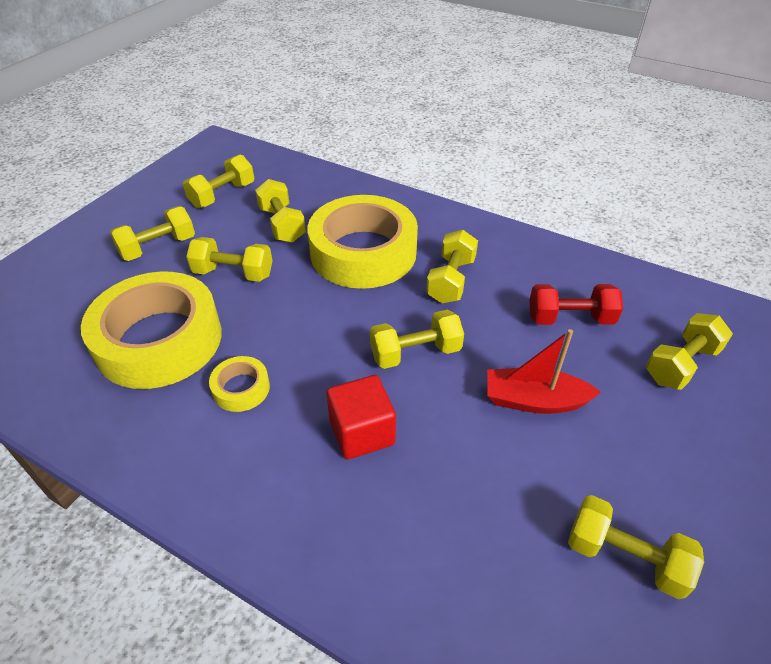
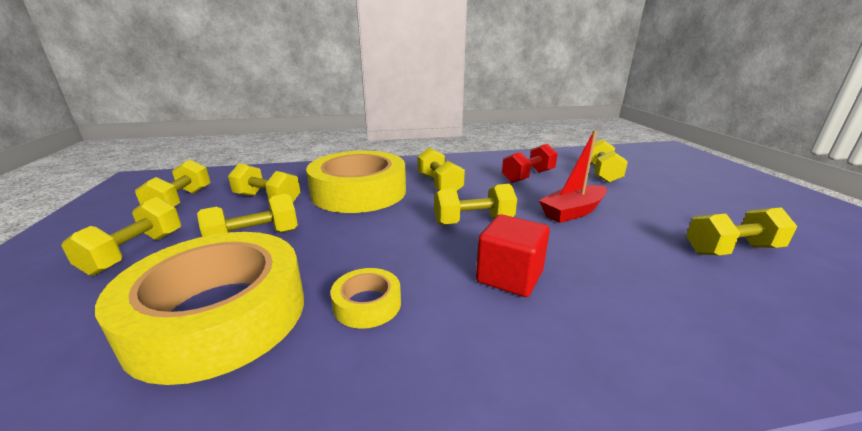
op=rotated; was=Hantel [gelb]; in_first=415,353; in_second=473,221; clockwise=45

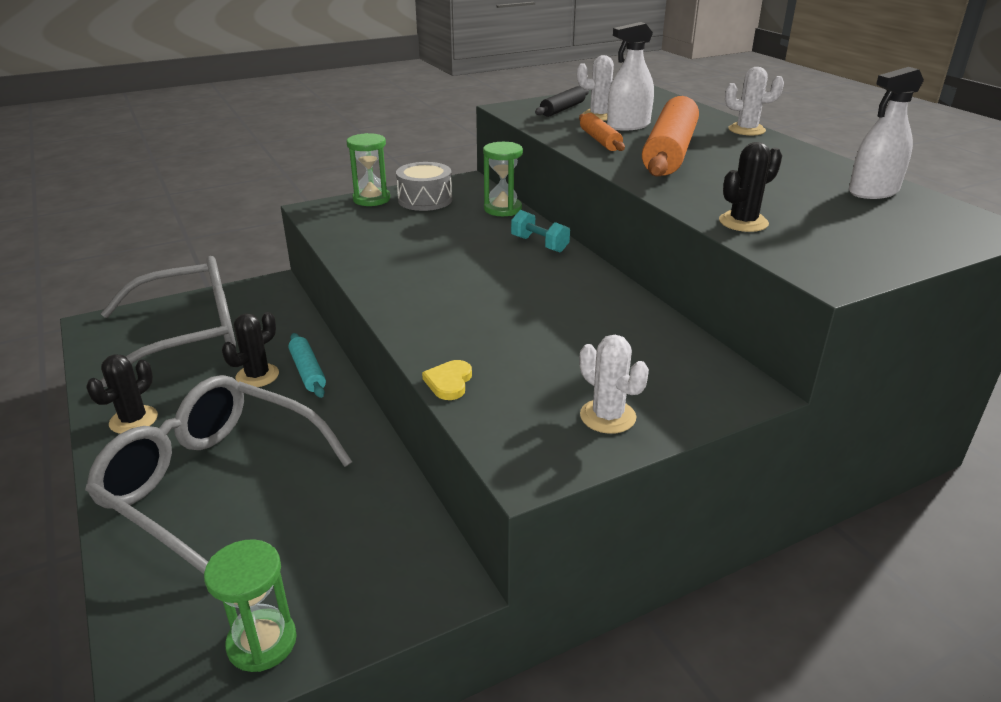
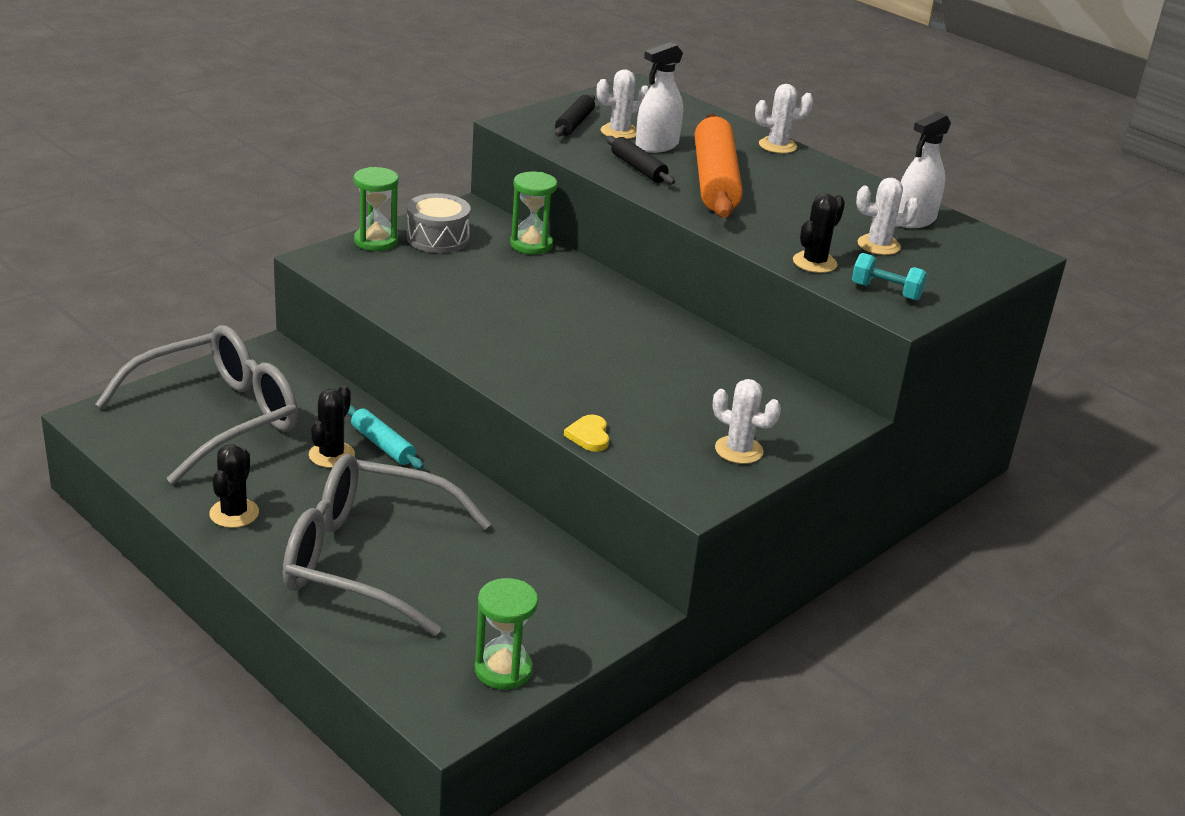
op=new; now=Kaktus [weiß]; in_second=878,245
op=shifted; was=Hantel [türkis]; in_first=539,244; in_second=886,291
op=repainted; was=Nudelholz [orange]; now=Nudelholz [schwarz]; in_first=600,140; in_second=638,168

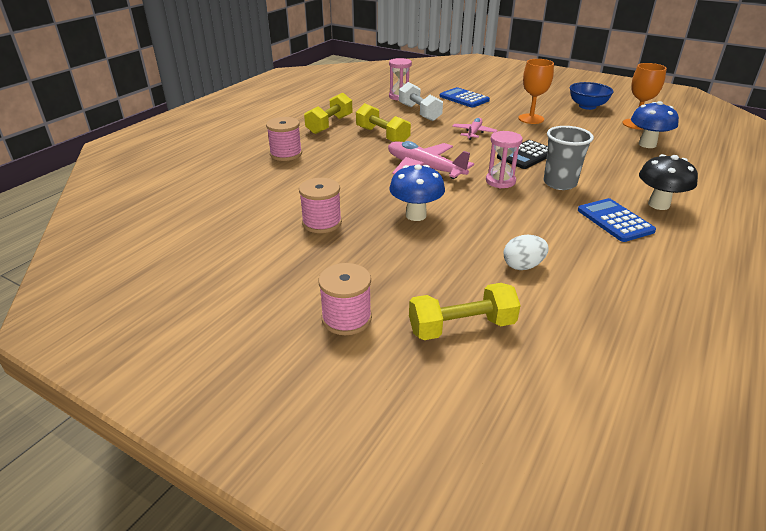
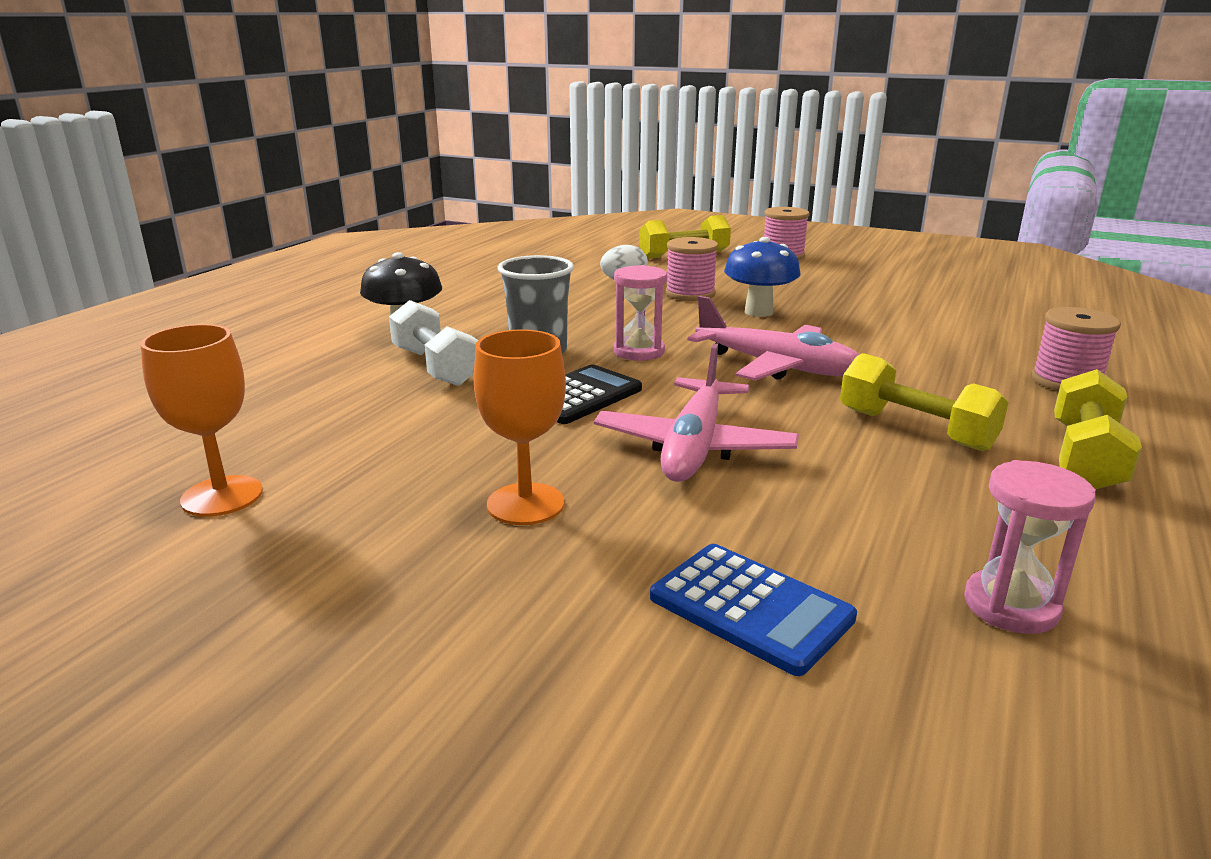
op=gone; was=Schüssel [blau]; in_first=587,106
op=gone; was=Taschenrechner [blau]; in_first=615,221
op=gone; was=Pilz [blau]; in_first=647,144
op=shifted; was=Garnrolle [rosa]; in_first=322,223; in_second=690,293
op=shifted; was=Hantel [weiß]; in_first=419,112; in_second=435,367
op=scaled; was=Flugzeug [rosa]; in_first=474,133; in_second=694,447; ratio=1.74

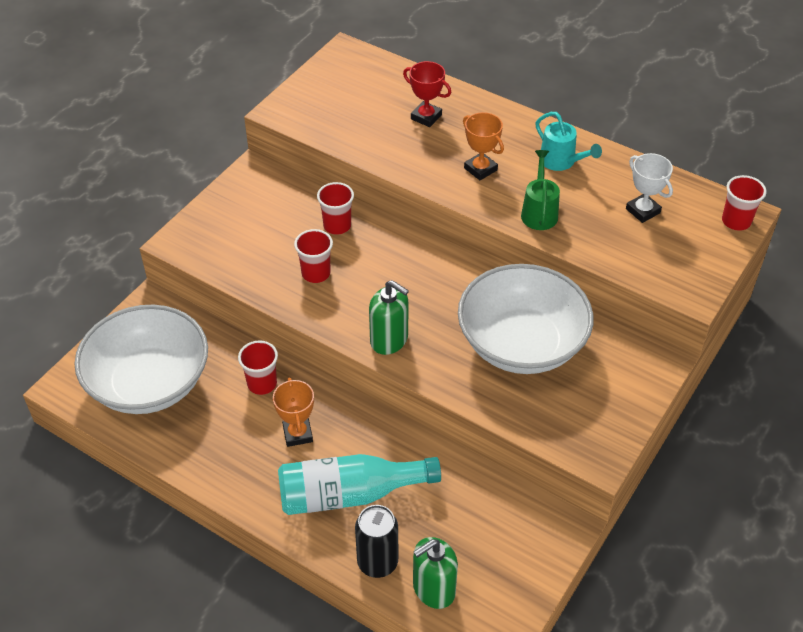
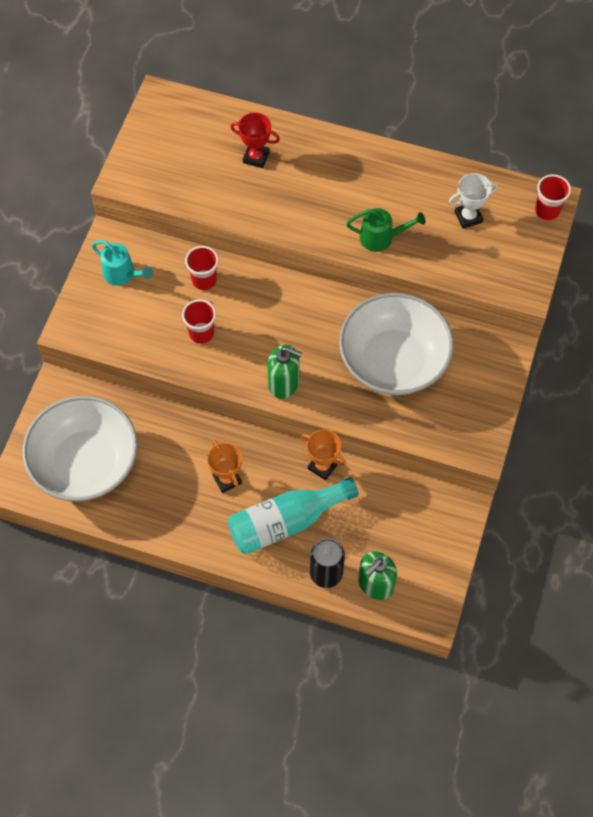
op=gone; was=Becher [rot]; in_first=262,384
op=shifted; was=Pokal [orange]; in_first=480,169; in_second=322,466
op=shifted; was=Gießkanne [türkis]; in_first=561,162; in_second=123,274
op=rotated; was=Gießkanne [grün]; in_first=539,212; in_second=381,238; clockwise=105
op=rotated; was=Pokal [weiß]; in_first=642,211; in_second=468,217; clockwise=-60

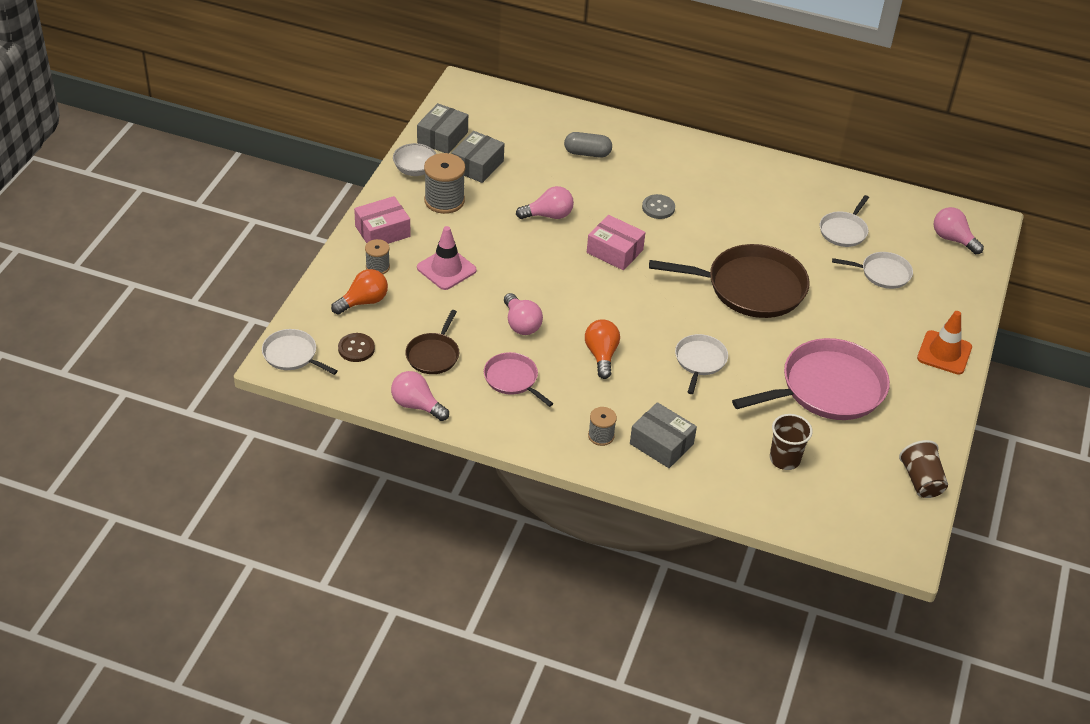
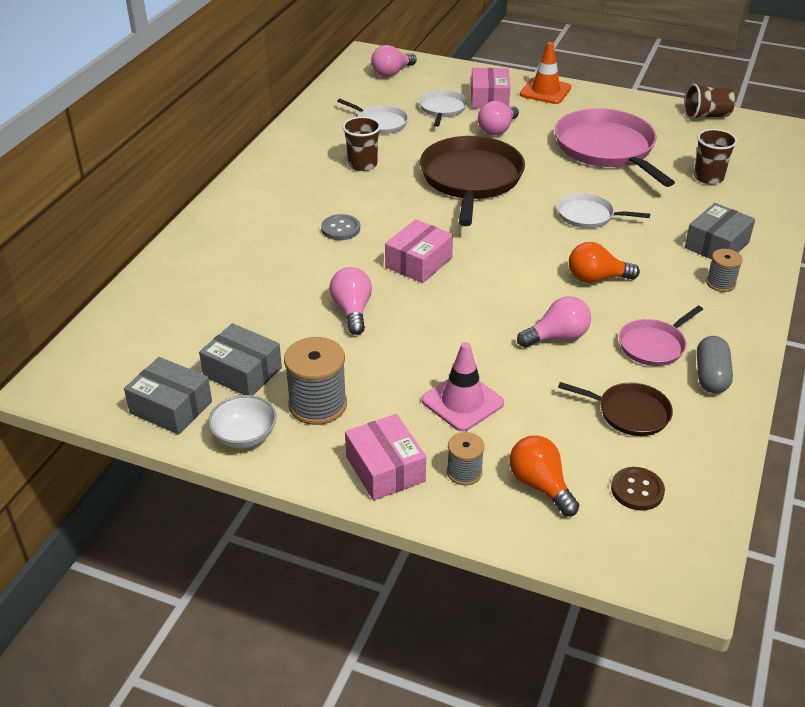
op=gone; was=Pfanne [weiß]; in_first=292,355
op=new; now=Becher [braun]; in_second=362,164
op=new; now=Schachtel [rosa]; in_second=489,99
op=shifted; was=Glühbirne [rosa]; in_first=417,405; in_second=497,130
op=shifted; was=Kapsel [grau]; in_first=587,153; in_second=711,376

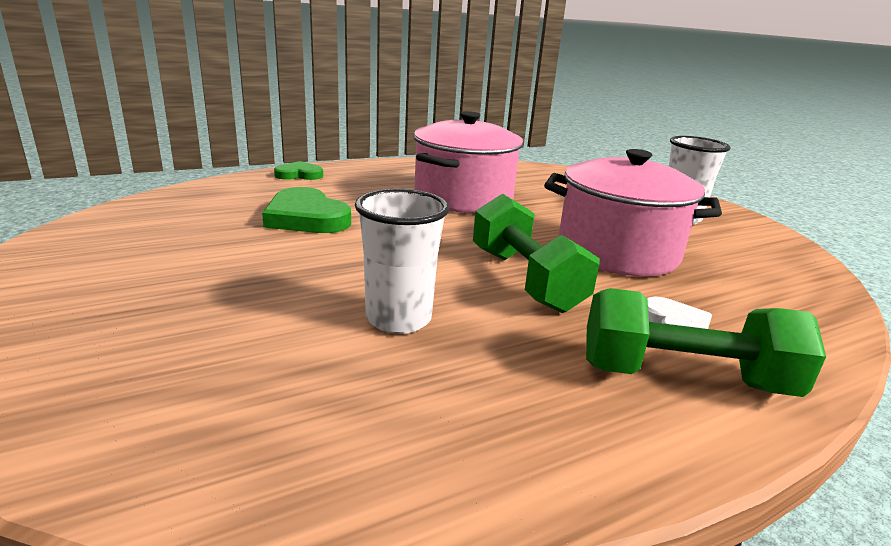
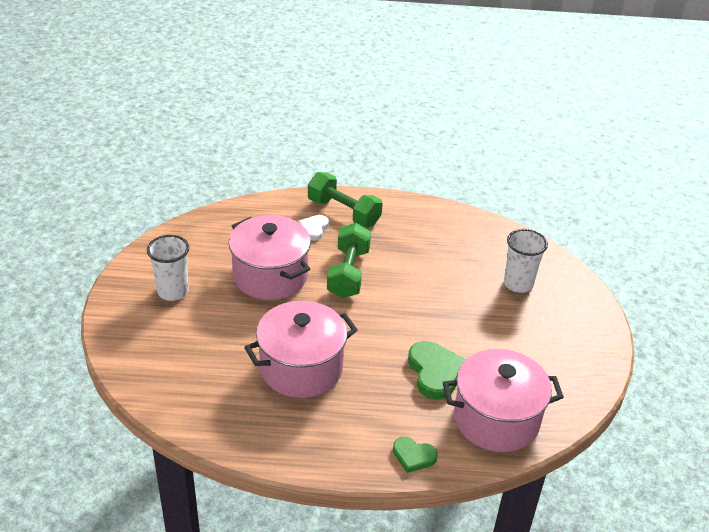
op=new; now=Kochtopf [rosa]; in_second=496,419
op=shifted; was=Becher [weiß]; in_first=398,319; in_second=518,284

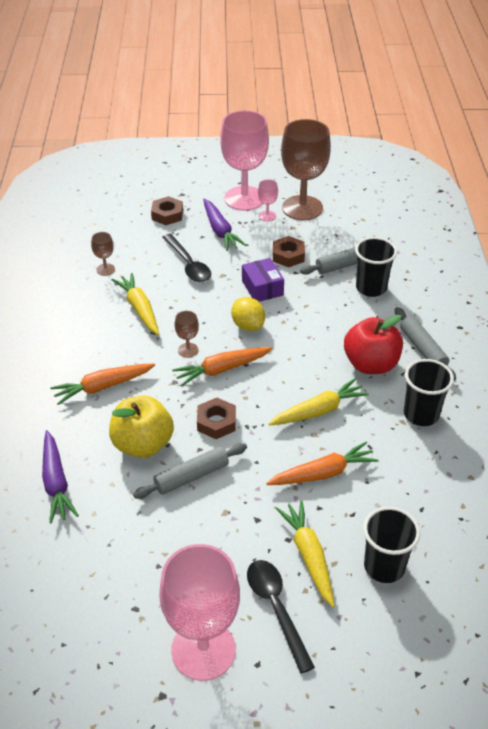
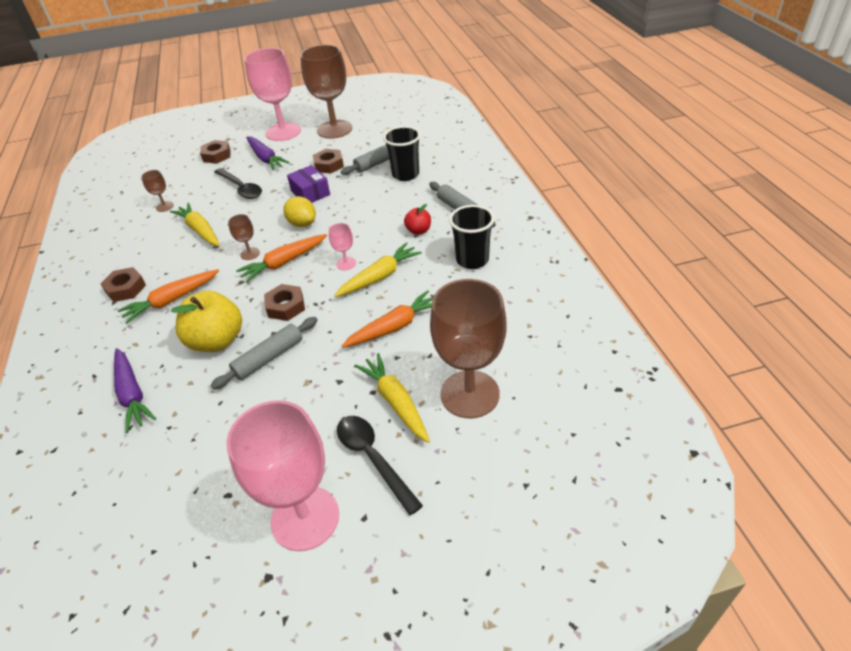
op=new; now=Sechskantmutter [braun]; in_second=125,288
op=shifted; was=Kelch [rosa]; in_first=267,216; in_second=346,263
op=swapped; was=Becher [schwarz]; now=Kelch [braun]; in_first=384,566; in_second=469,394
op=scaled; was=Apfel [rot]; in_first=371,364; in_second=418,231; ratio=0.51

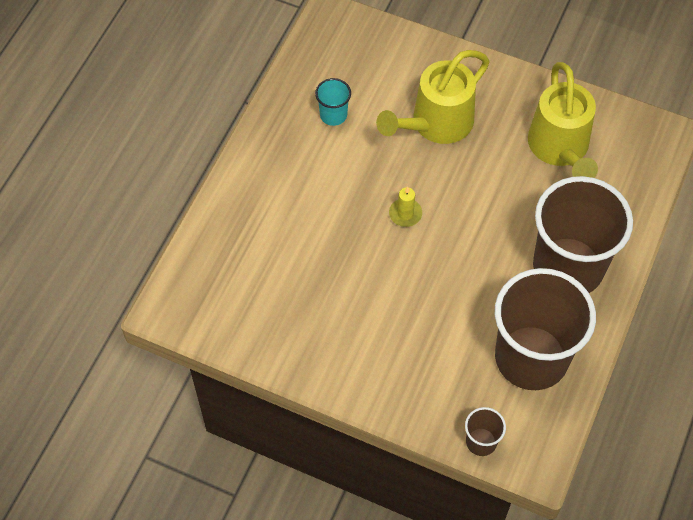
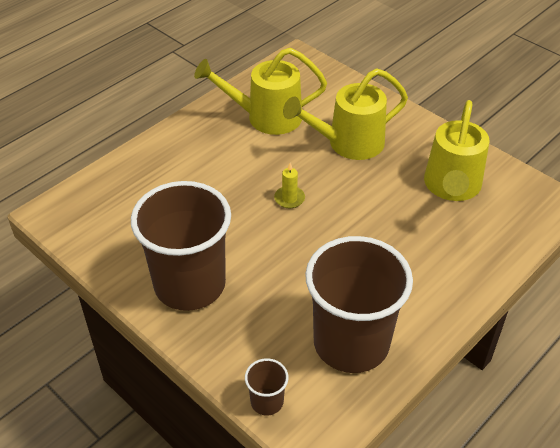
op=shifted; was=Becher [braun]; in_first=568,267; in_second=190,284
op=swapped; was=Becher [türkis]; now=Gießkanne [gelb]; in_first=333,115; in_second=265,117

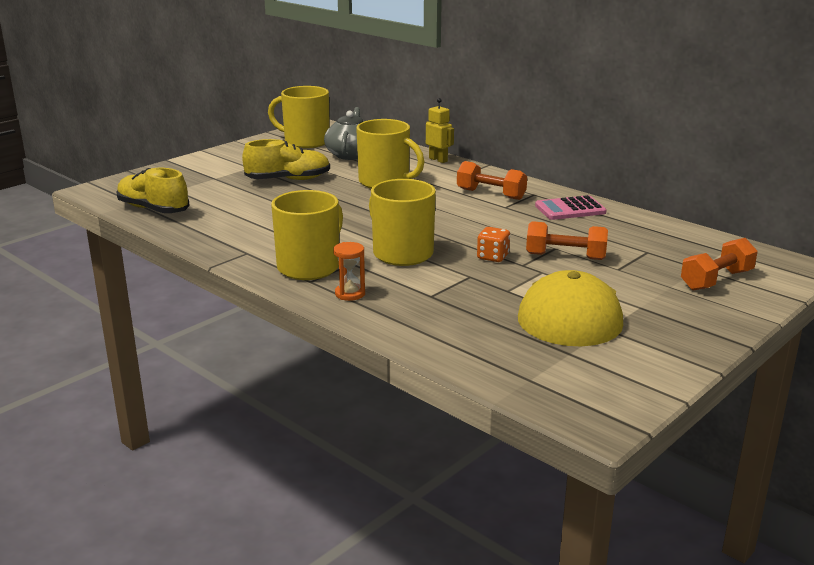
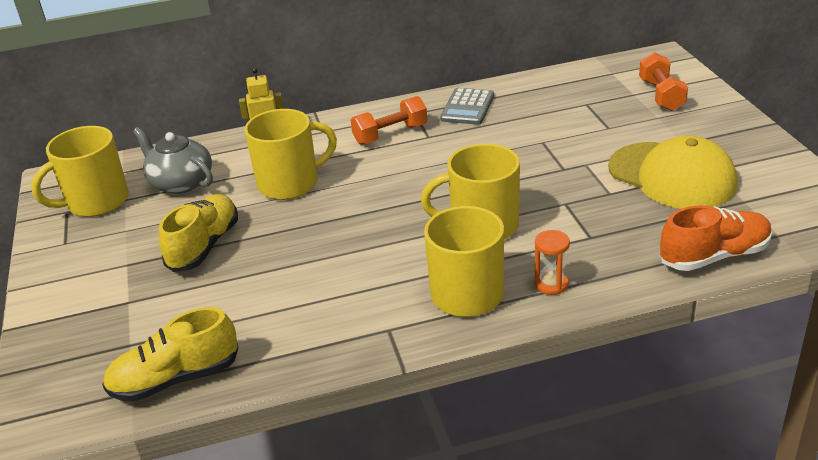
op=gone; was=Spielwürfel [orange]; in_first=493,257
op=gone; was=Hantel [orange]; in_first=565,256
op=new; now=Schuh [orange]; in_second=714,256
op=repainted; was=Taschenrechner [rosa]; now=Taschenrechner [grau]; in_first=570,209; in_second=467,107

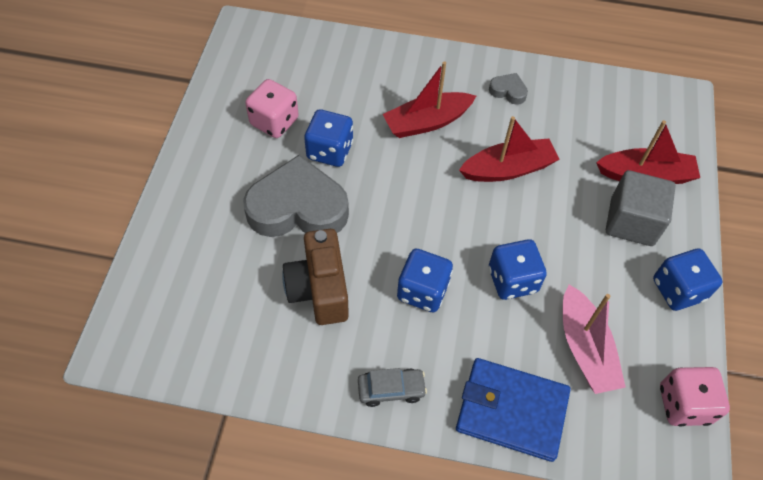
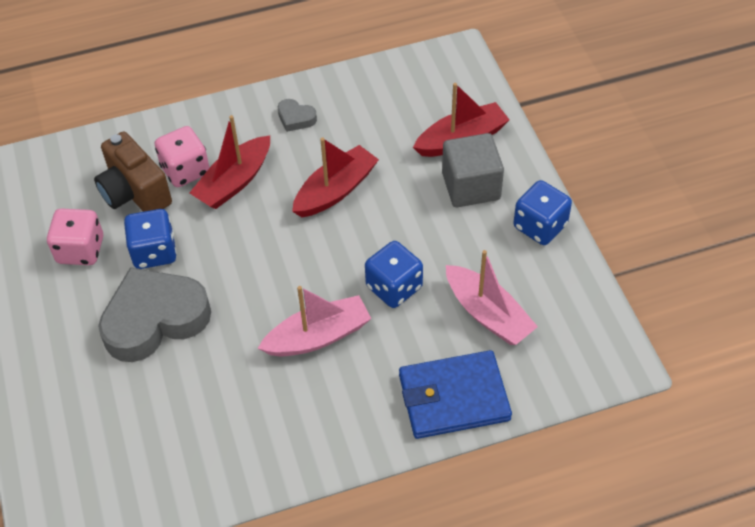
op=gone; was=Auto [grau]; in_first=391,389
op=shifted; was=Kamera [braun]; in_first=319,290; in_second=135,193
op=shifted; was=Spielwürfel [rosa]; in_first=683,404; in_second=185,170
op=swapped; was=Spielwürfel [blau]; now=Boot [rosa]; in_first=422,291; in_second=318,336
op=rotated; was=Herz [grau]; in_first=508,91; in_second=296,118; clockwise=-150

